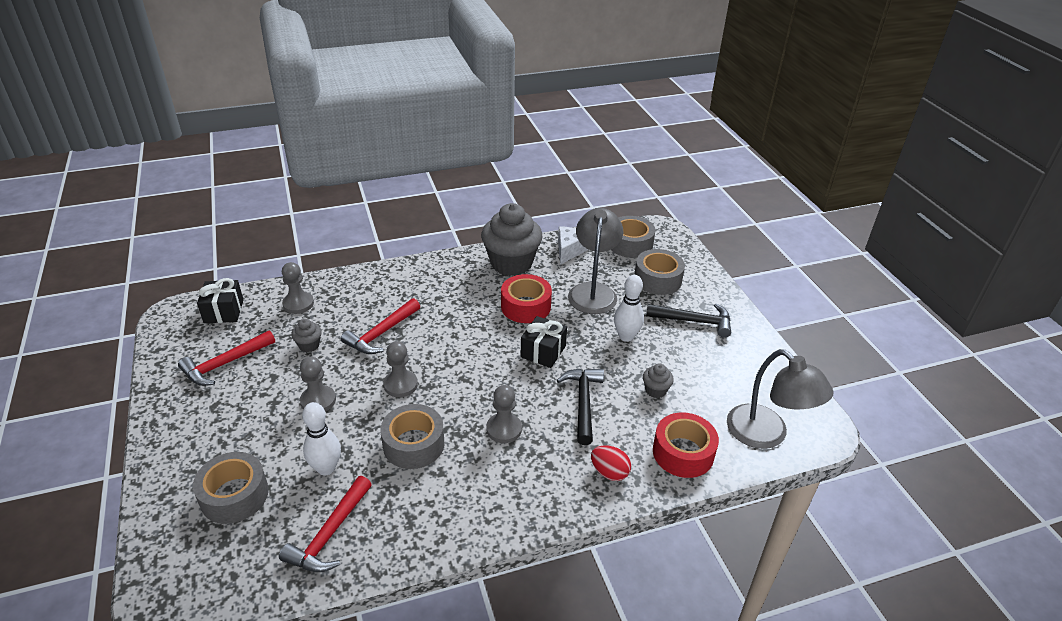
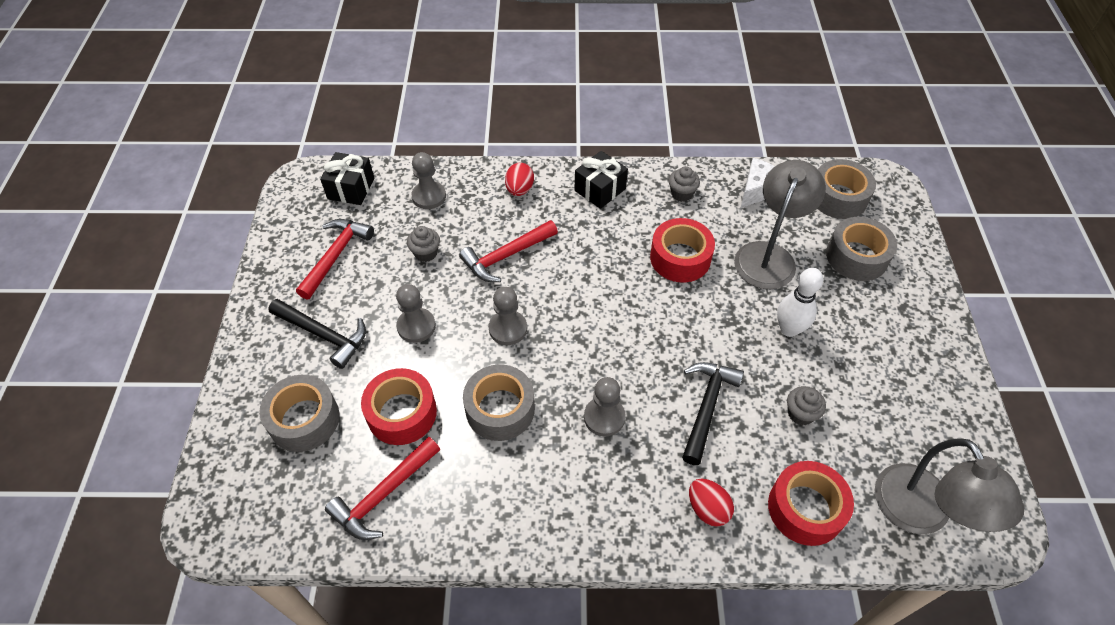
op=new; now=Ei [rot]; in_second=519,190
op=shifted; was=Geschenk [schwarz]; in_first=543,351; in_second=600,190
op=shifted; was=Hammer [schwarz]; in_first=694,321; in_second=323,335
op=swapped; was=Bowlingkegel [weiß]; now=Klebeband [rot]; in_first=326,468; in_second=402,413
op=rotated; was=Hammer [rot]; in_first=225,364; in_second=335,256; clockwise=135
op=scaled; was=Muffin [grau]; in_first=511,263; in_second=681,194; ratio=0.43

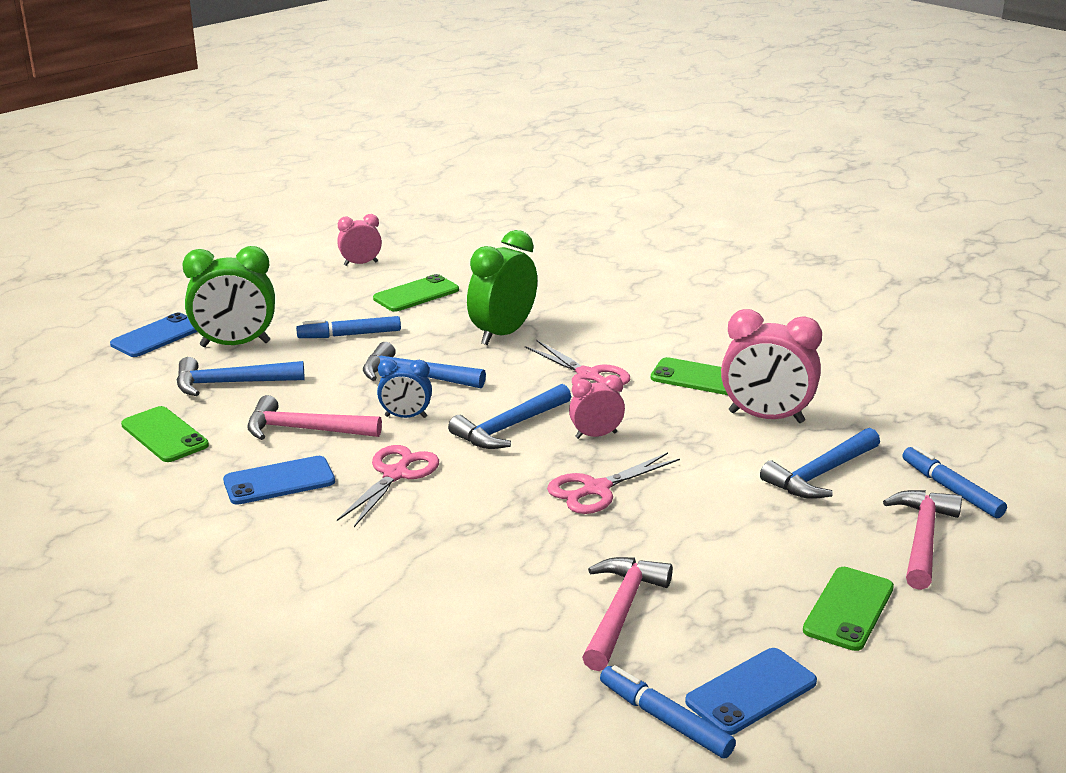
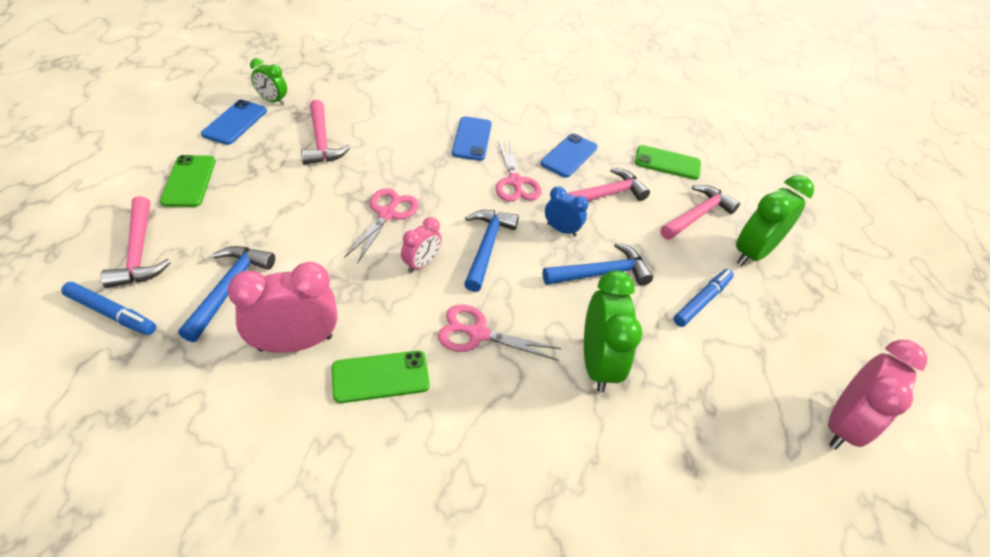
op=gone; was=Handy [grün]; in_first=416,294
op=shifted; was=Handy [blau]; in_first=157,336; in_second=472,139
op=swapped; was=Filzstift [blau]; now=Wecker [grün]; in_first=665,720; in_second=272,100
op=repainted; was=Hammer [blau]; now=Hammer [rosa]; in_first=231,383; in_second=697,215
op=rotated; was=Wecker [blau]; in_first=406,416; in_second=561,230; clockwise=60
op=scaled; was=Wecker [rosa]; in_first=361,263; in_second=842,424; ratio=1.79

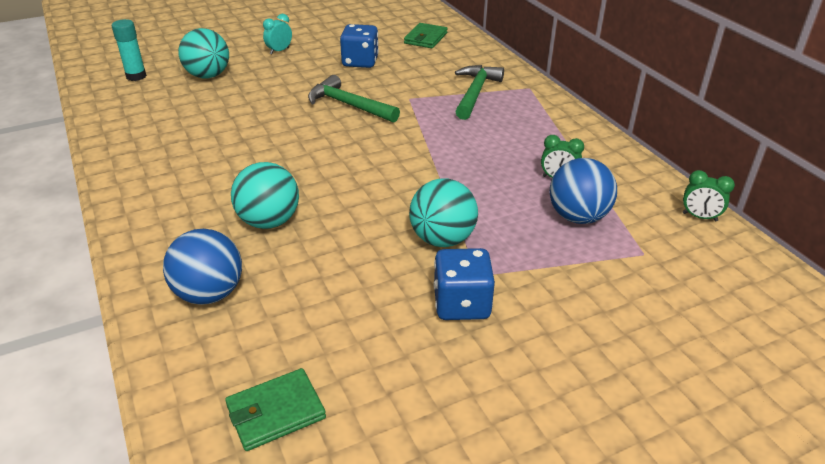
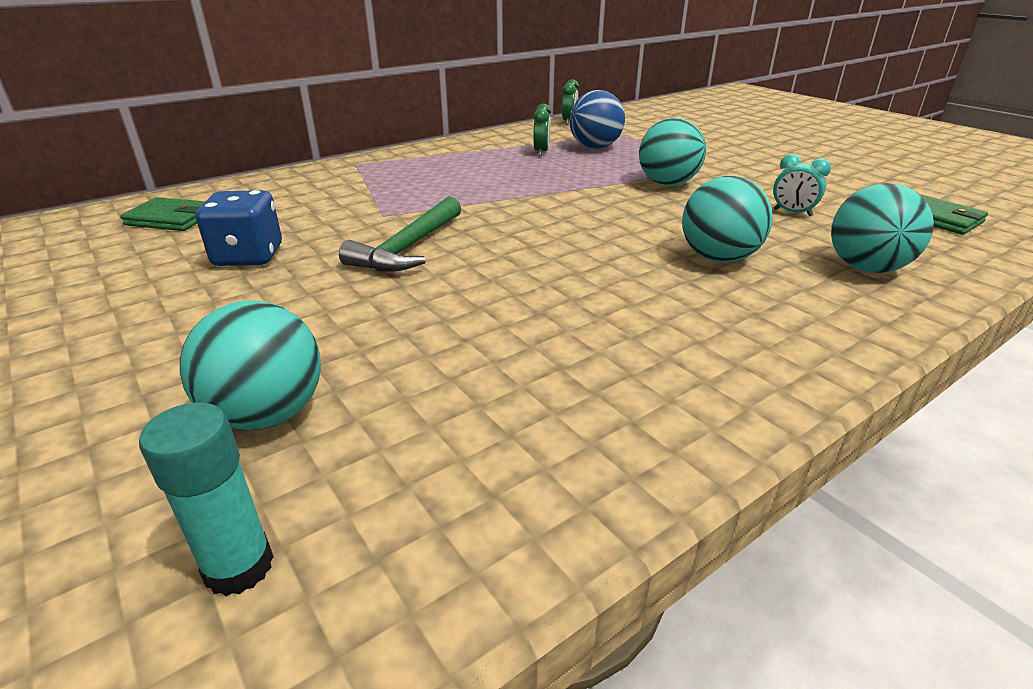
op=gone; was=Spielwürfel [blau]; in_first=461,304
op=gone; was=Hammer [grün]; in_first=475,93
op=shifted; was=Wecker [türkis]; in_first=279,51; in_second=792,213
op=repainted; was=Ball [blau]; now=Ball [türkis]; in_first=209,293; in_second=866,268

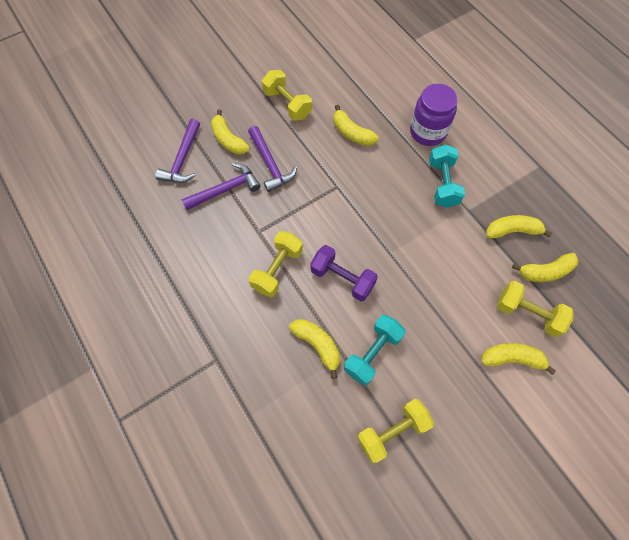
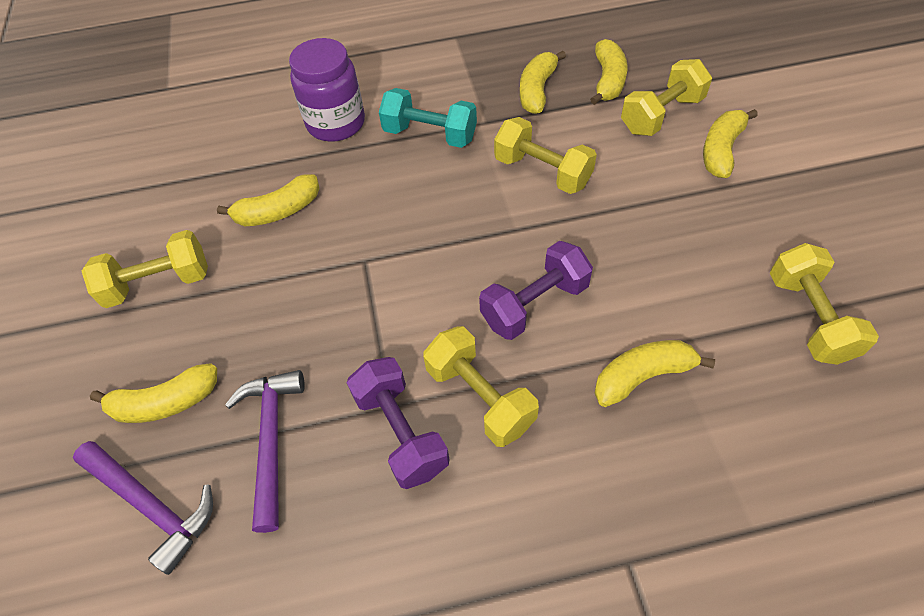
op=gone; was=Hammer [lila]; in_first=270,164
op=gone; was=Hantel [türkis]; in_first=372,353
op=new; now=Hantel [lila]; in_second=401,432
op=new; now=Hantel [gelb]; in_second=542,172

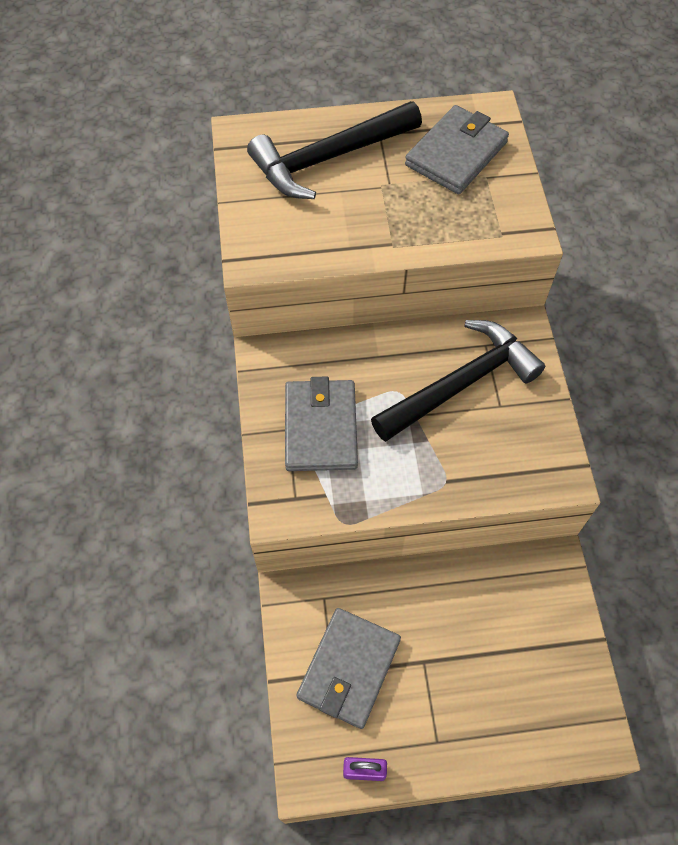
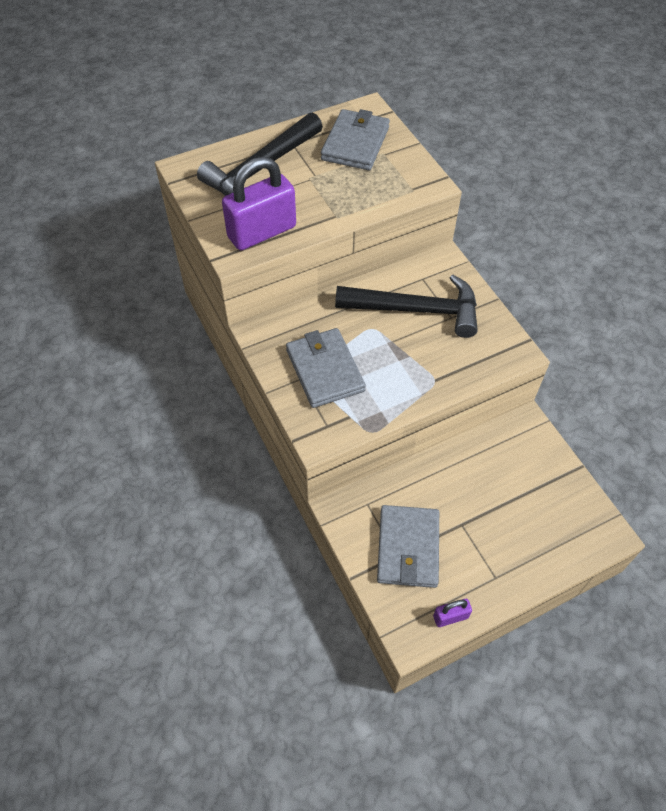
op=new; now=Vorhängeschloss [lila]; in_second=262,232
op=rotated; was=Hammer [schwarz]; in_first=460,384; in_second=416,310; clockwise=60

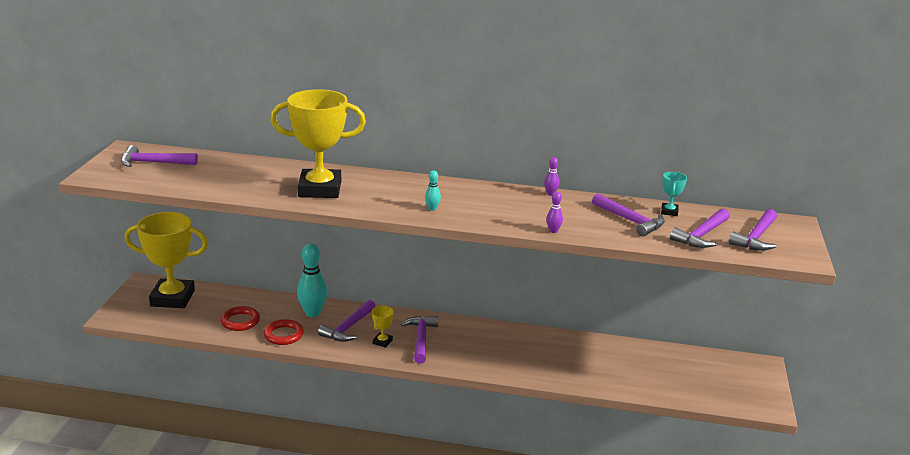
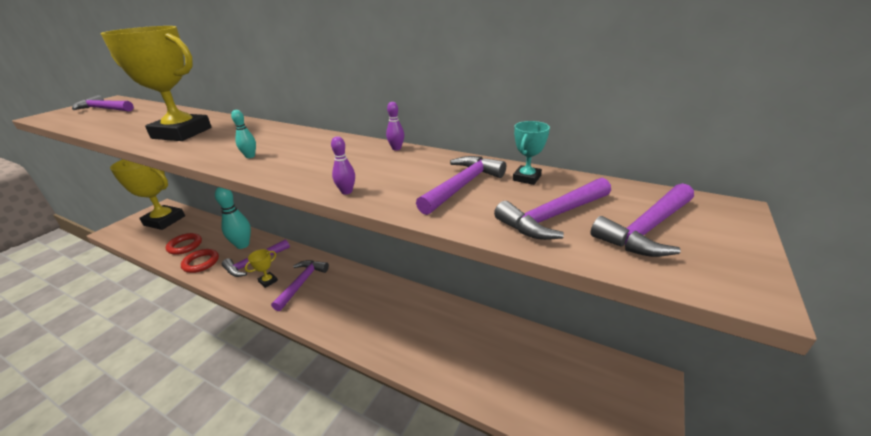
op=rotated; was=Hammer [lila]; in_first=630,220; in_second=462,186; clockwise=-120

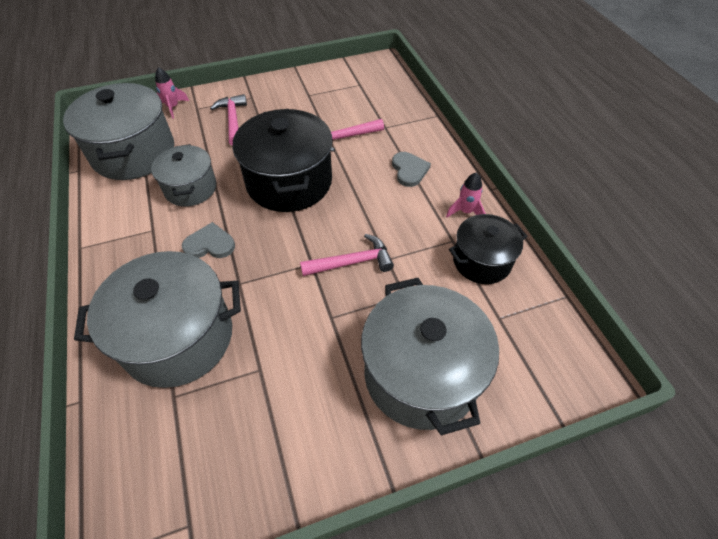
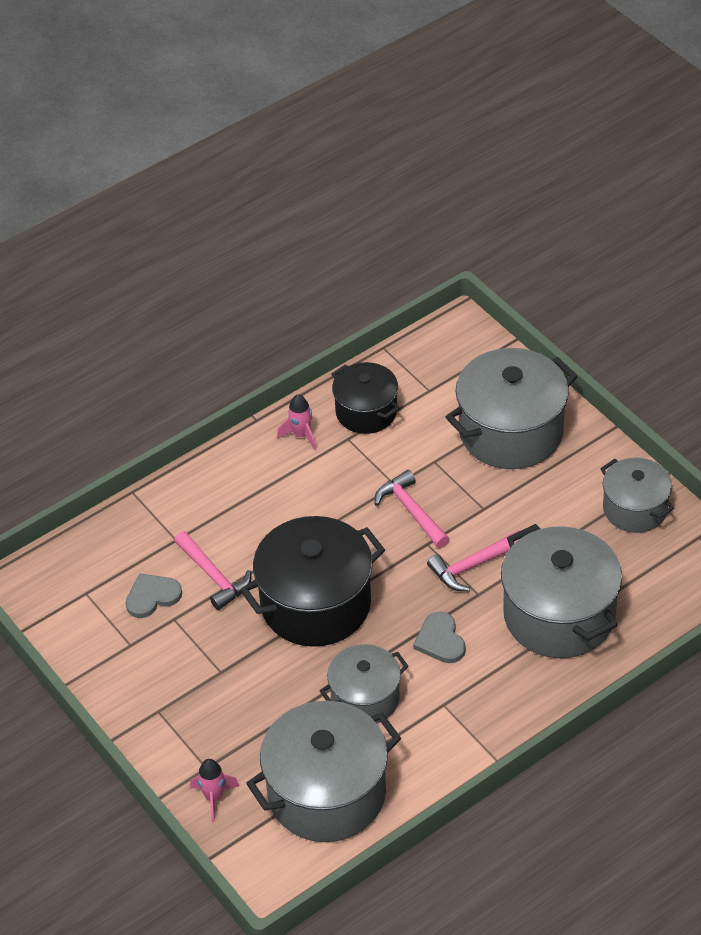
op=new; now=Kochtopf [grau]; in_second=635,509
op=shifted; was=Hammer [rosa]; in_first=233,120; in_second=473,565
op=shifted; was=Herz [grau]; in_first=409,170; in_second=152,597

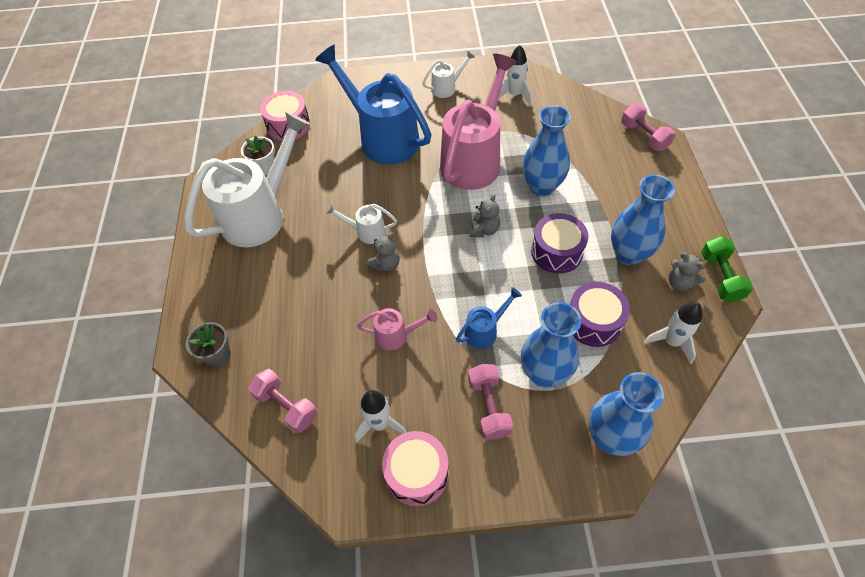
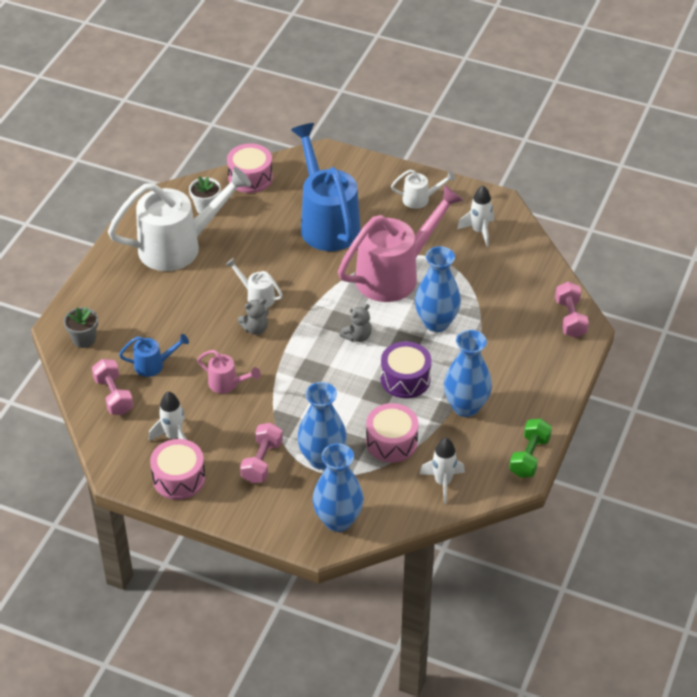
op=gone; was=Teddybär [grau]; in_first=680,283
op=shifted; was=Gießkanne [blau]; in_first=484,331; in_second=153,365
op=repainted; was=Trommel [lila]; now=Trommel [rosa]; in_first=593,322; in_second=391,442

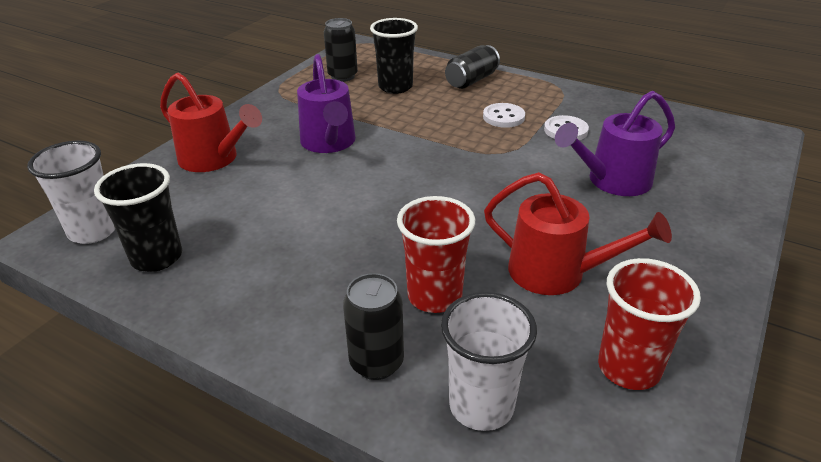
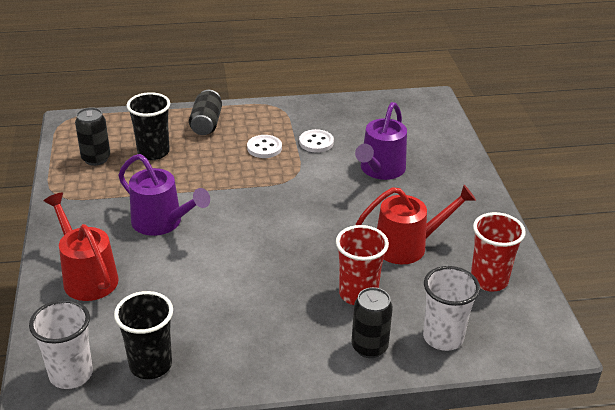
op=rotated; was=Gießkanne [rot]; in_first=214,159; in_second=87,276; clockwise=-120

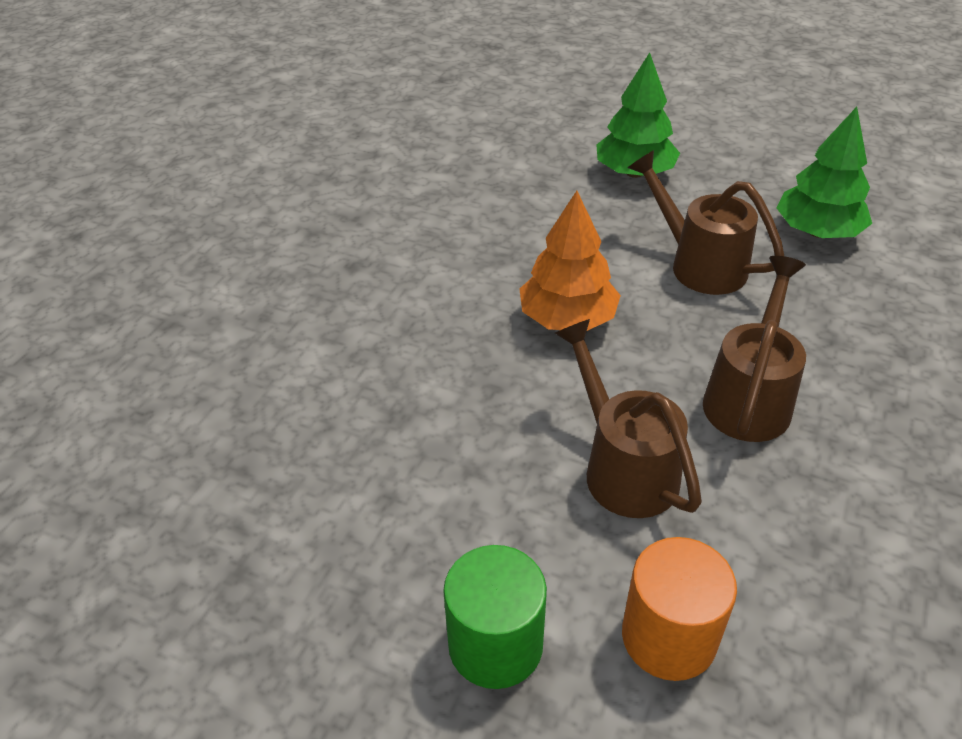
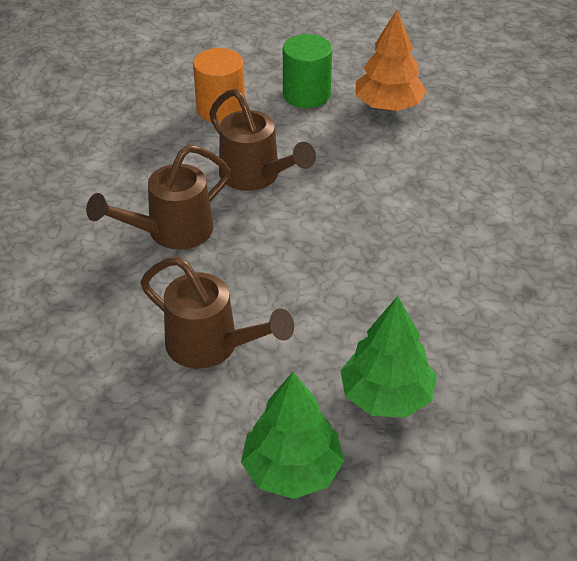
op=shifted; was=Baum [orange]; in_first=567,319; in_second=388,106
op=shifted; was=Baum [grün]; in_first=817,232; in_second=386,396
op=rotated; was=Gießkanne [braun]; in_first=749,397; in_second=171,232; clockwise=45

